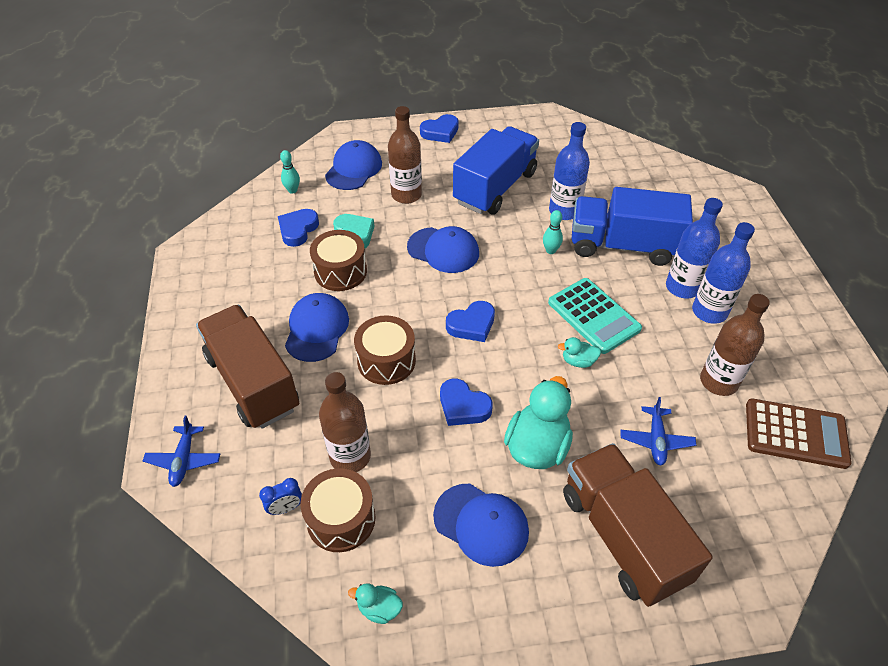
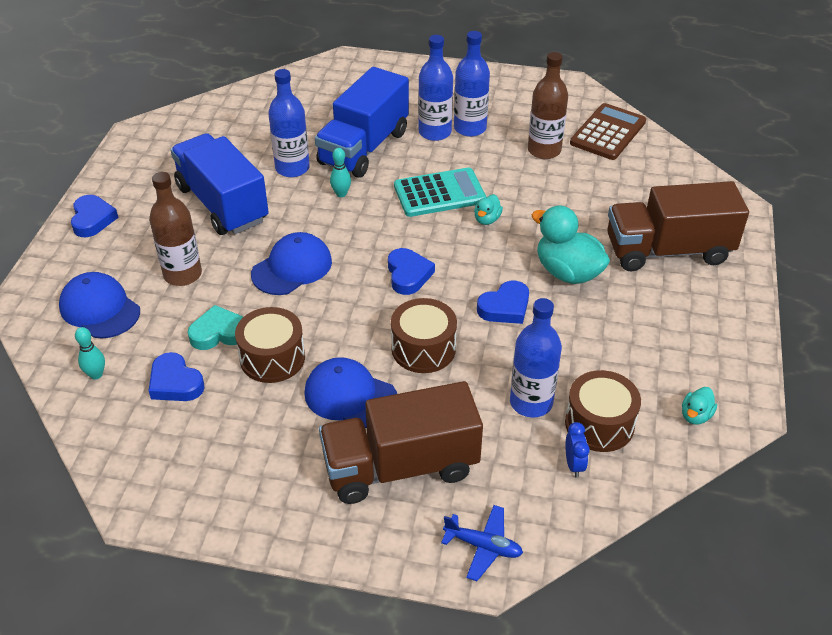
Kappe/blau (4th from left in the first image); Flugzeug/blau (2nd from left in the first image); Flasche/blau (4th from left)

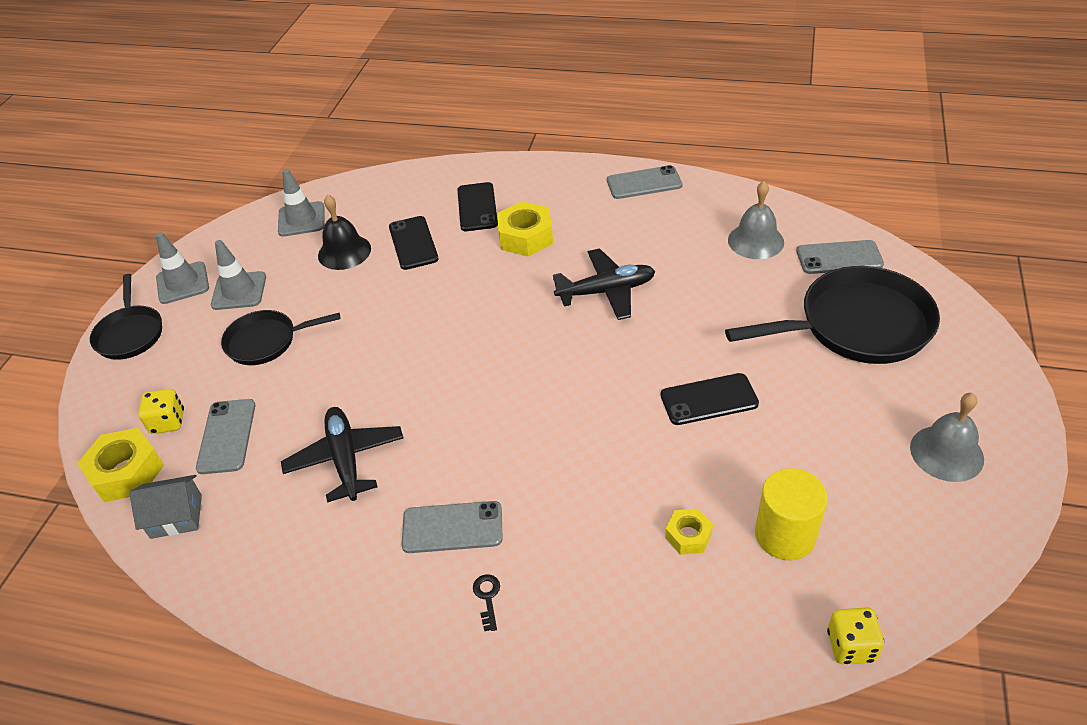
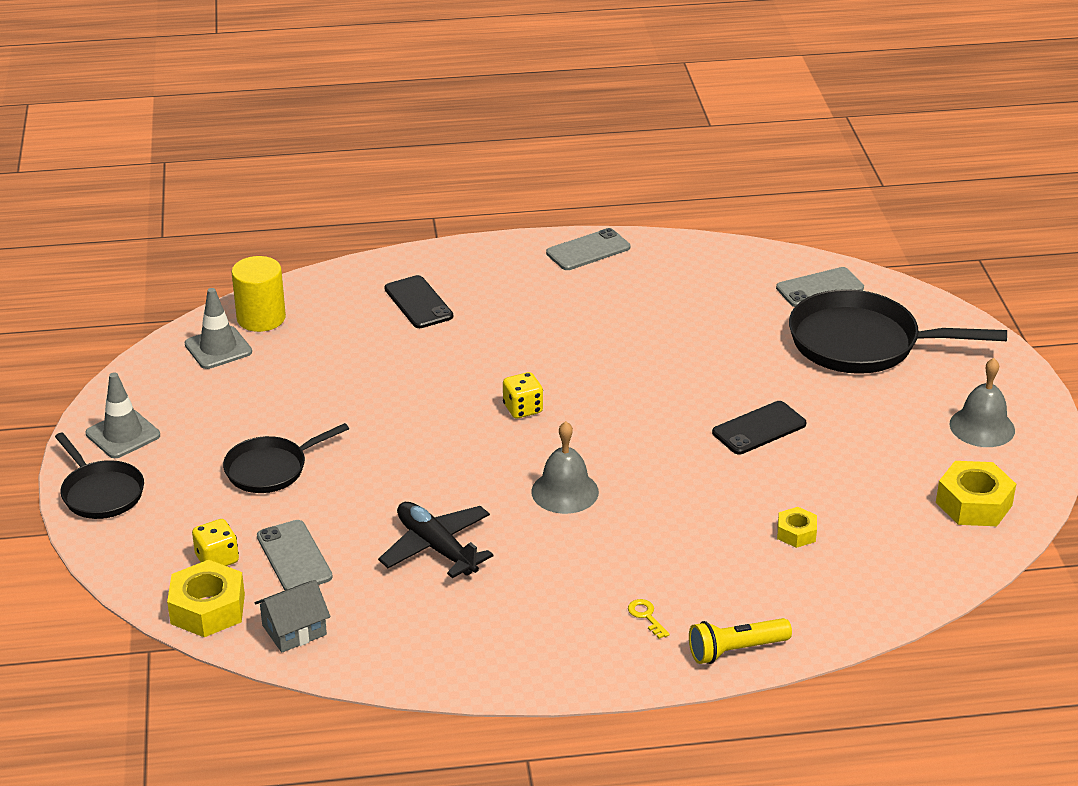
Leitkegel/grau (2nd from left in the first image); Glocke/schwarz; Handy/schwarz (1st from left in the first image); Handy/grau (2nd from left in the first image); Flugzeug/schwarz (2nd from left in the first image); Taschenlampe/gelb; Sechskantmutter/gelb (3rd from left); Glocke/grau (1st from left); Vollzylinder/gelb; Spielwürfel/gelb (2nd from left); Schlüssel/gelb; Pfanne/schwarz (3rd from left)

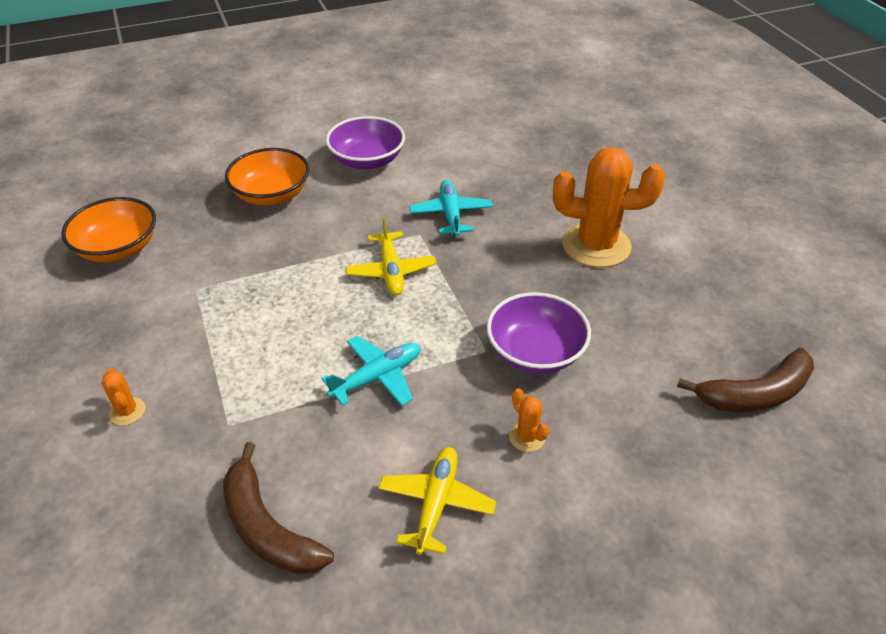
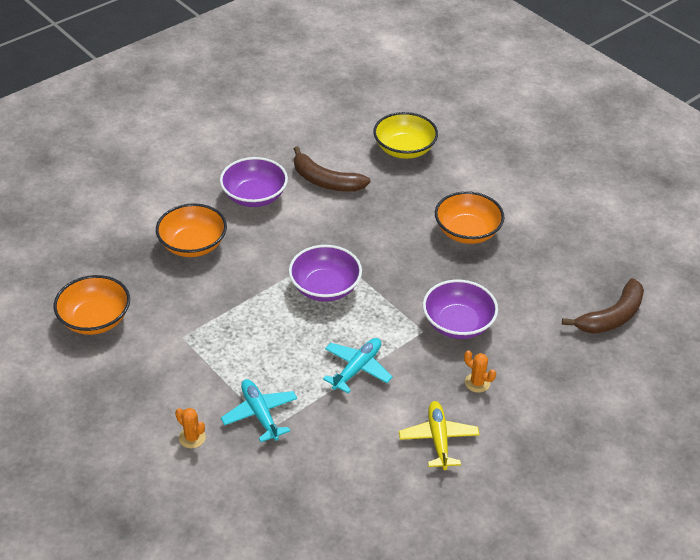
Schüssel/gelb; Banane/braun (1st from left); Flugzeug/türkis (1st from left); Schüssel/lila (2nd from left); Schüssel/orange (3rd from left)

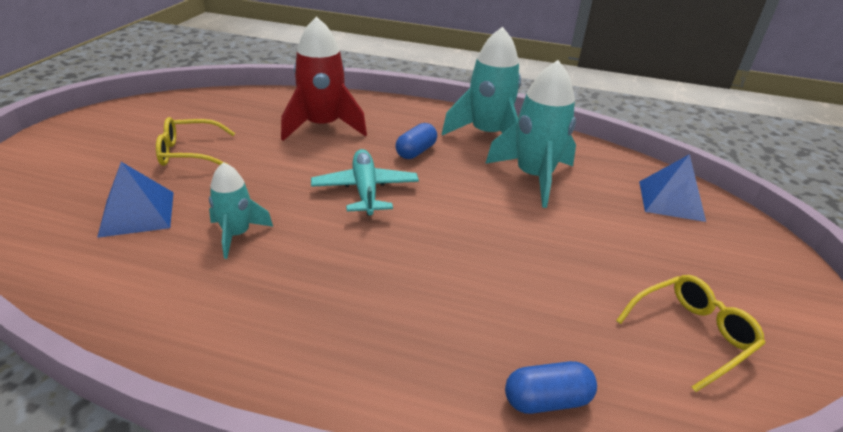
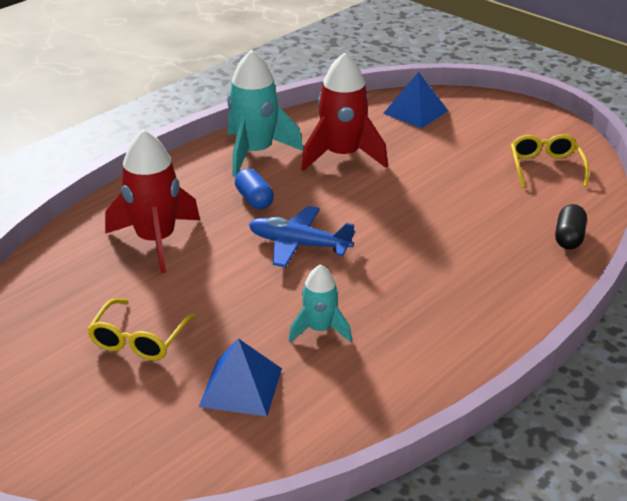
Flugzeug/blau; Rakete/rot (2nd from left); Kapsel/schwarz

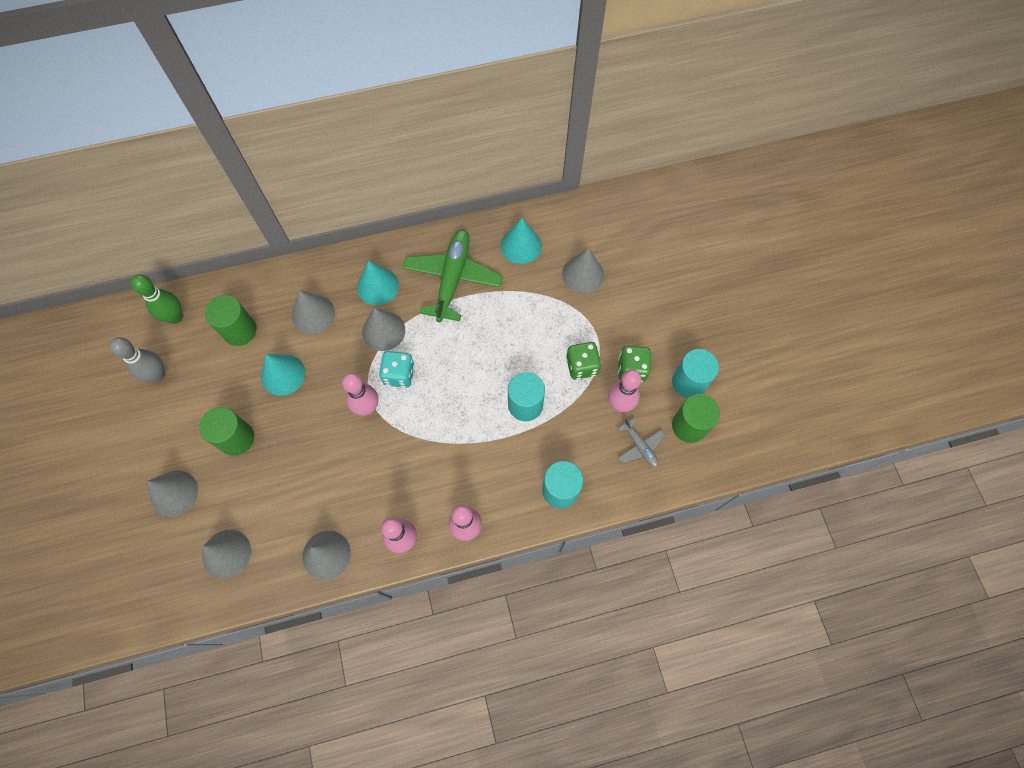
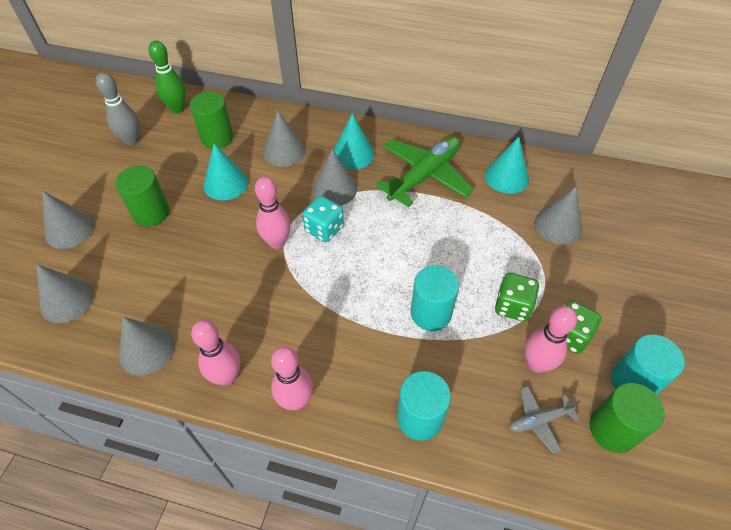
Flugzeug/grau

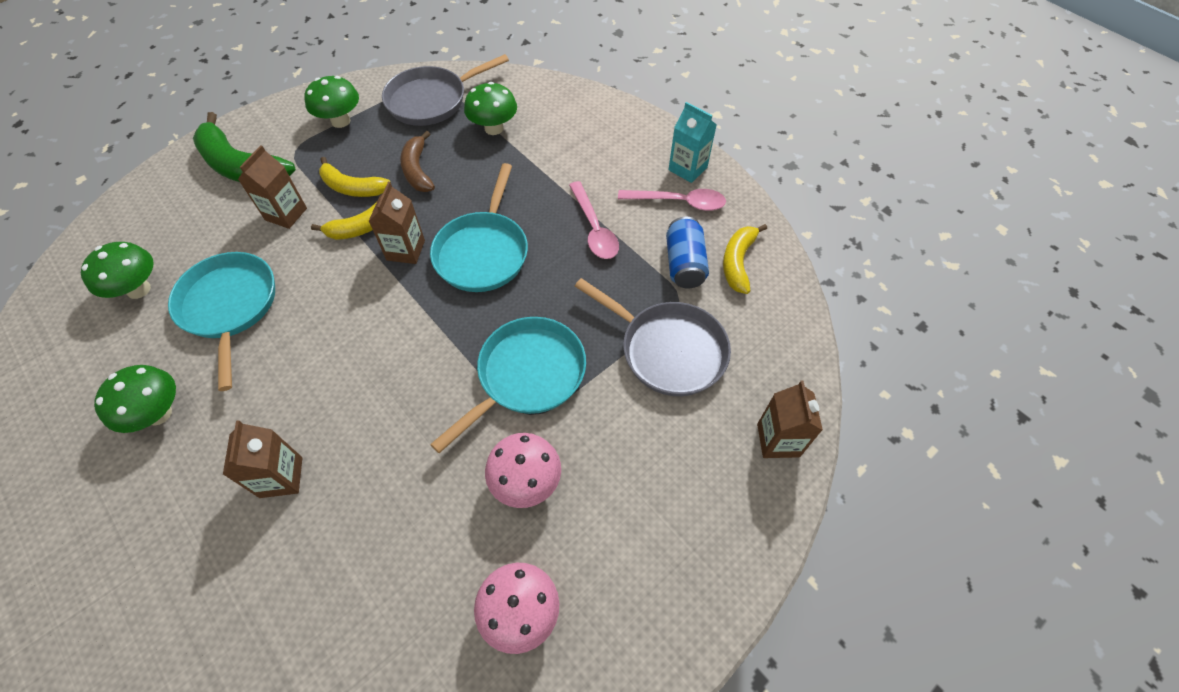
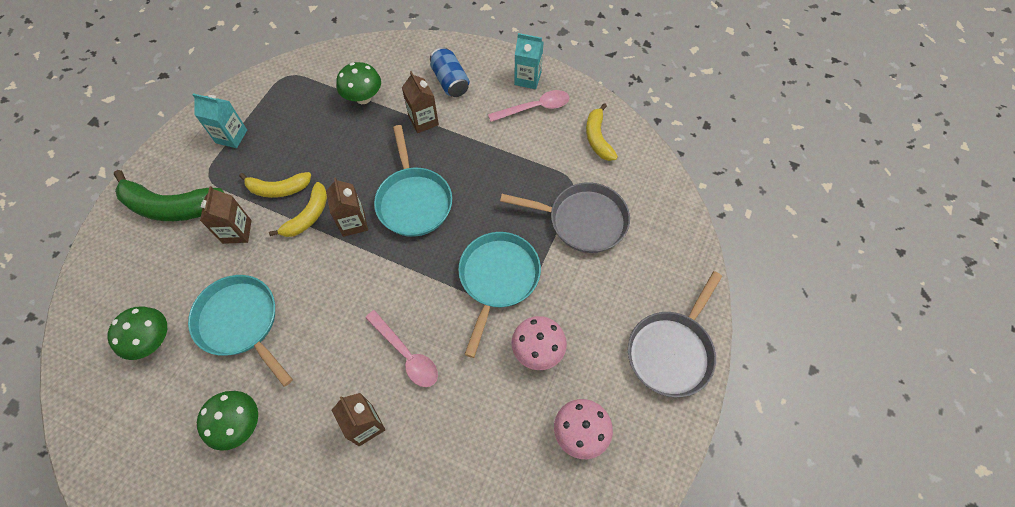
Banane/braun; Pfanne/grau (2nd from left); Löffel/rosa (1st from left); Dose/blau; Getränkekarton/braun (4th from left); Getränkekarton/türkis (1st from left)

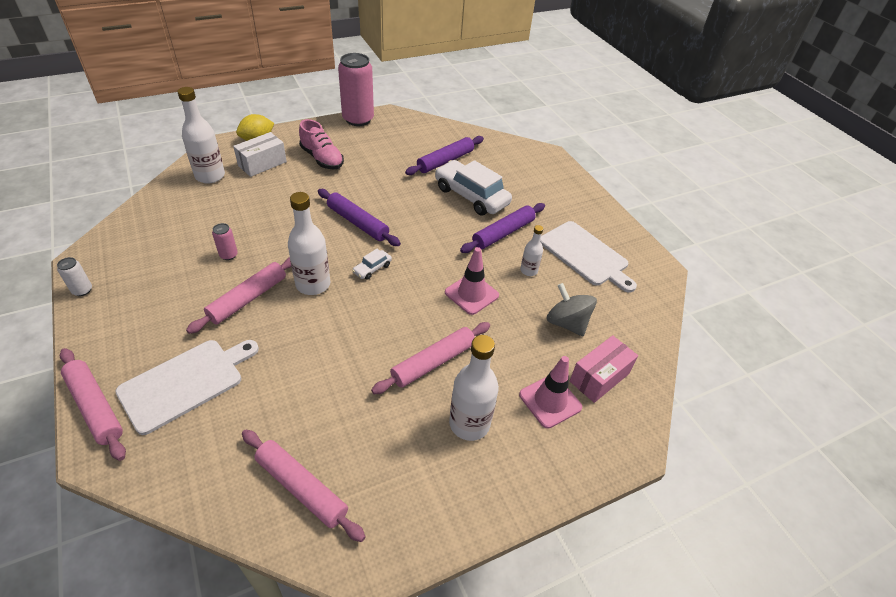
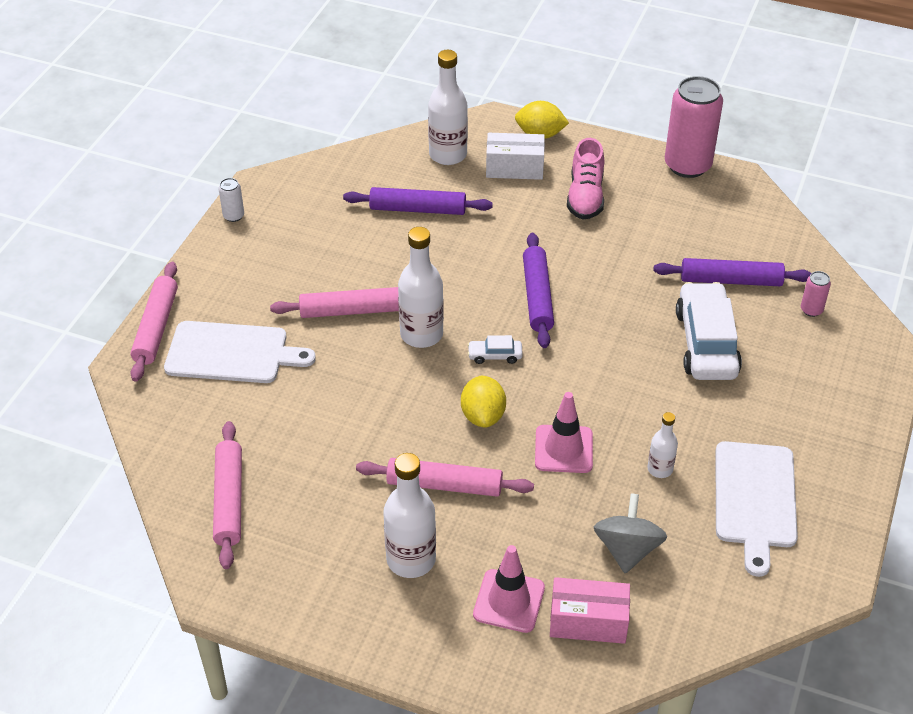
Zitrone/gelb (1st from left); Dose/rosa (2nd from left); Nudelholz/lila (1st from left)

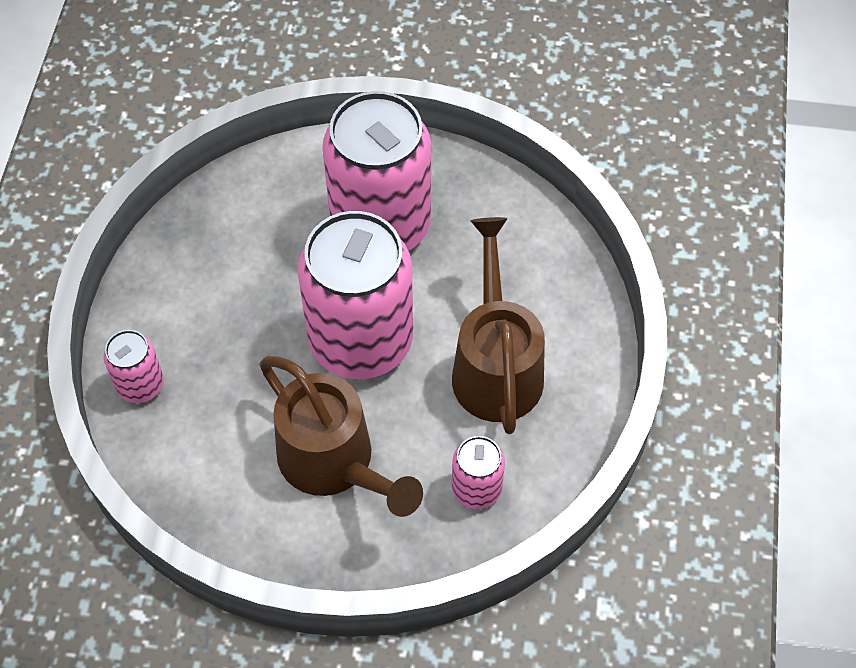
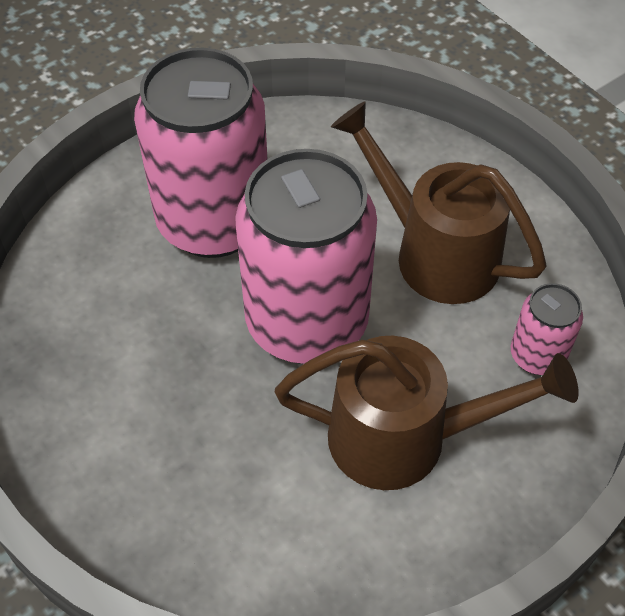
Dose/rosa (1st from left in the first image)

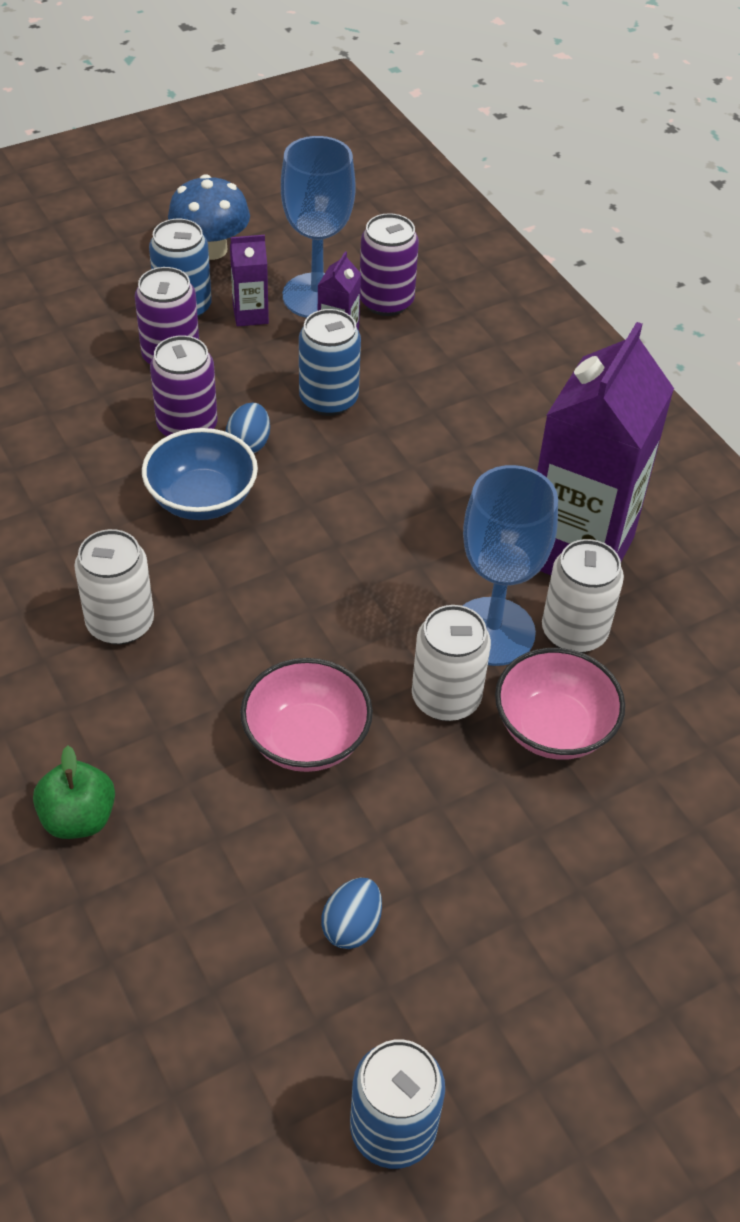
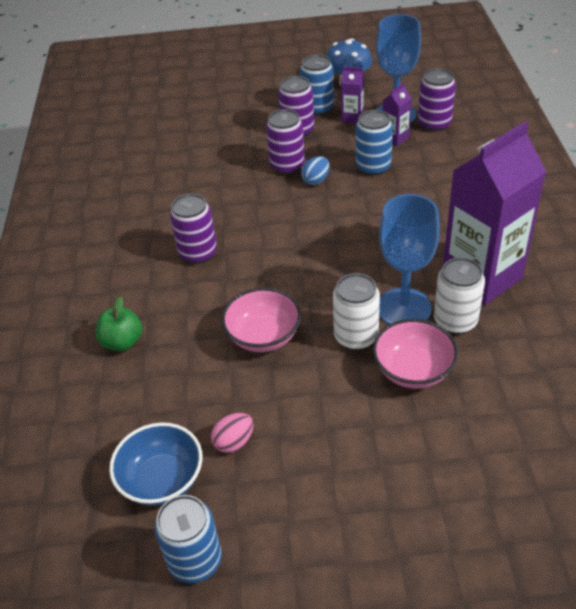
Schüssel/blau; Dose/lila (1st from left); Ei/rosa

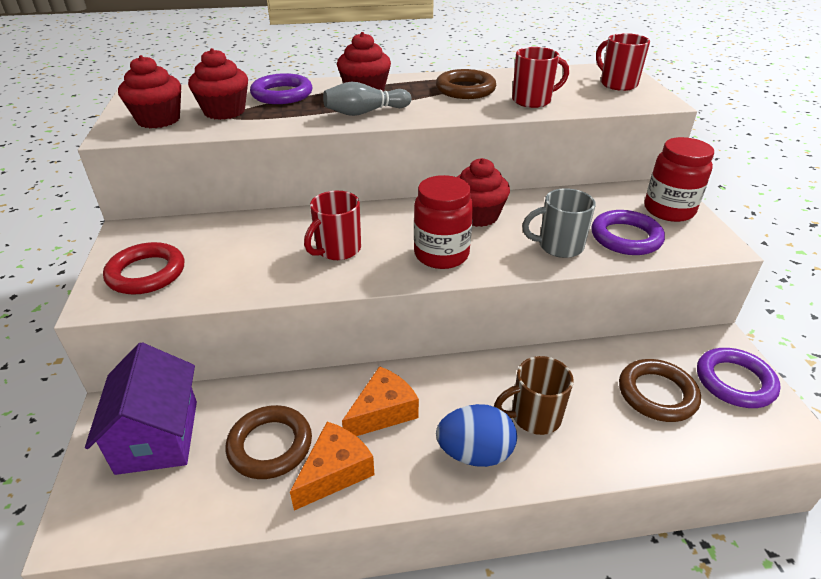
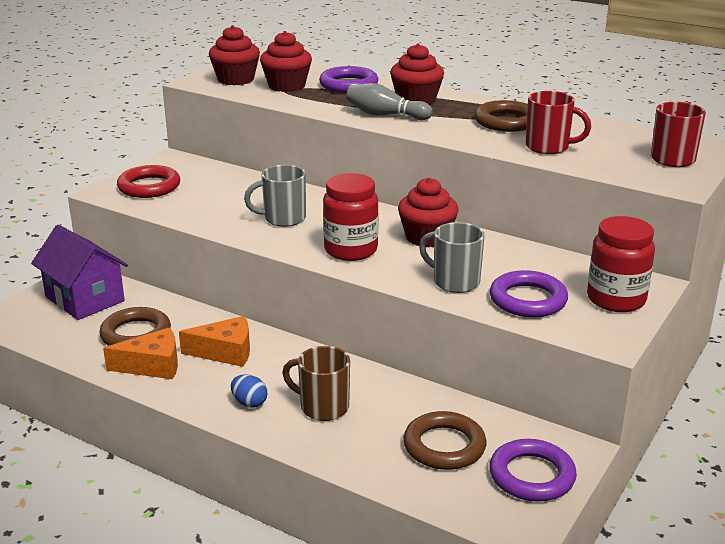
Tasse/grau (1st from left); Haus/lila; Ei/blau

